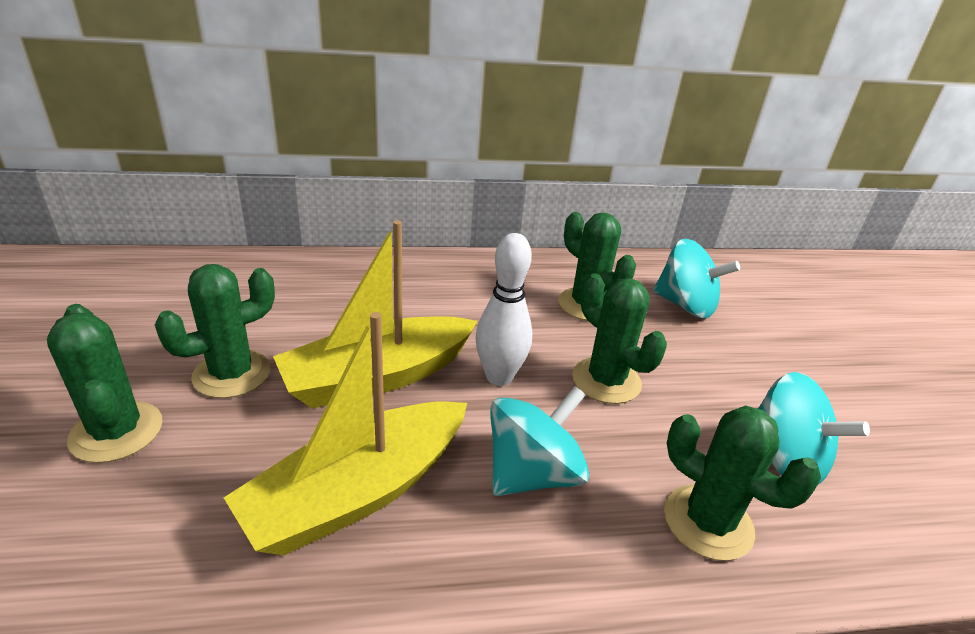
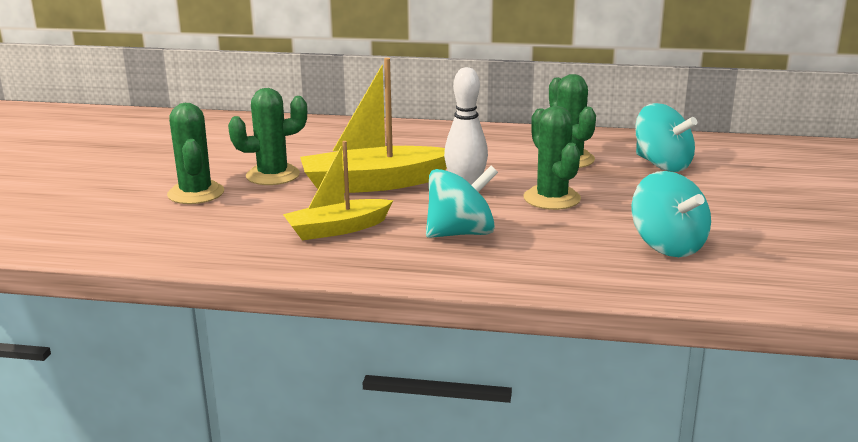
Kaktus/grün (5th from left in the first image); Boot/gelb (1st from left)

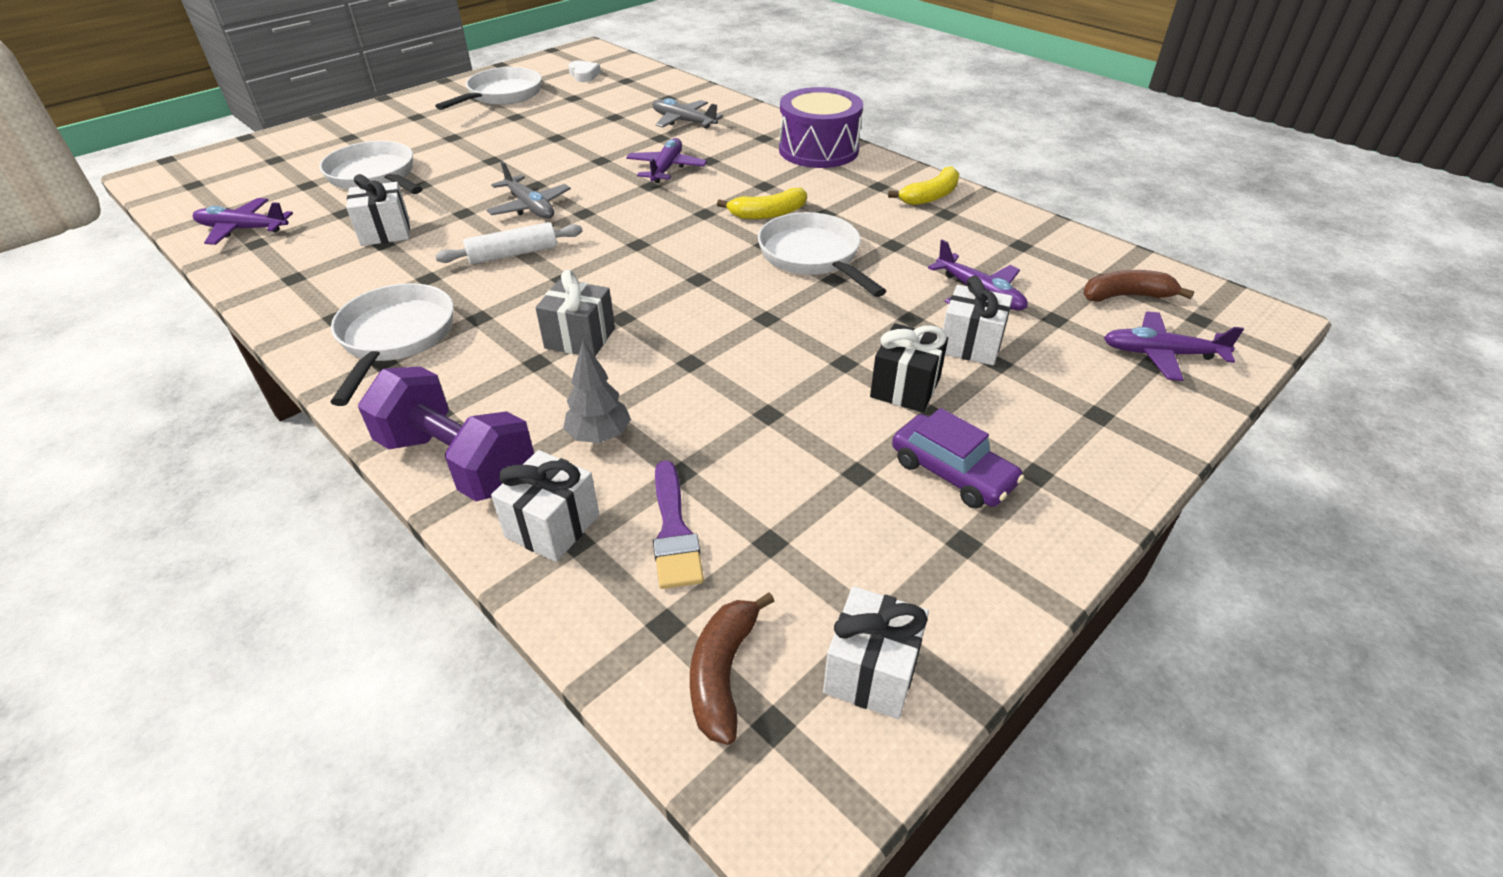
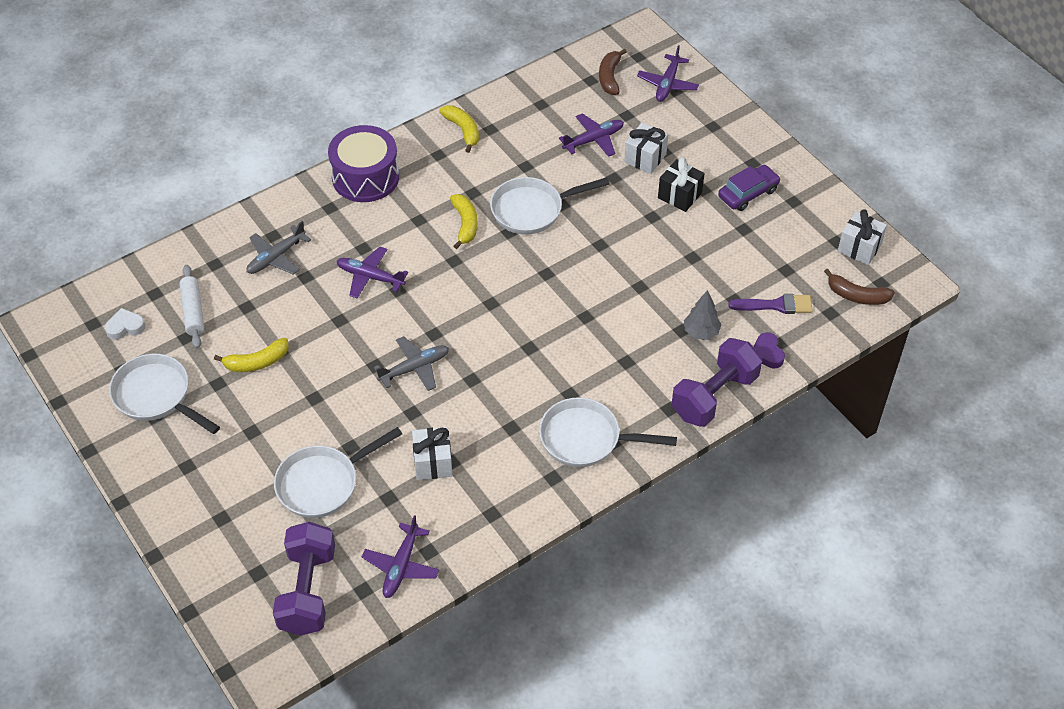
Geschenk/grau; Banane/gelb (1st from left); Hantel/lila (1st from left); Nudelholz/weiß; Herz/lila

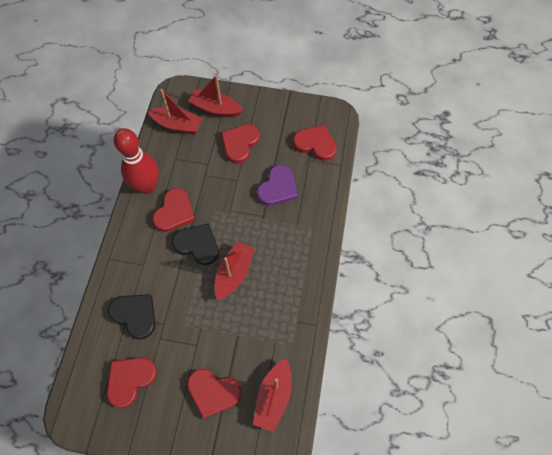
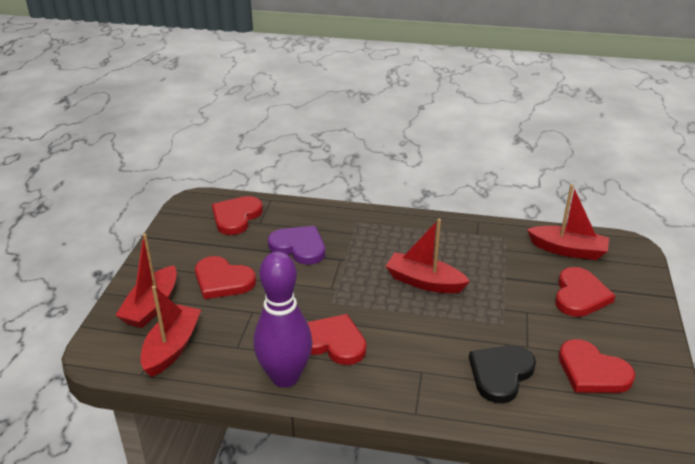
Herz/schwarz (2nd from left in the first image); Bowlingkegel/lila

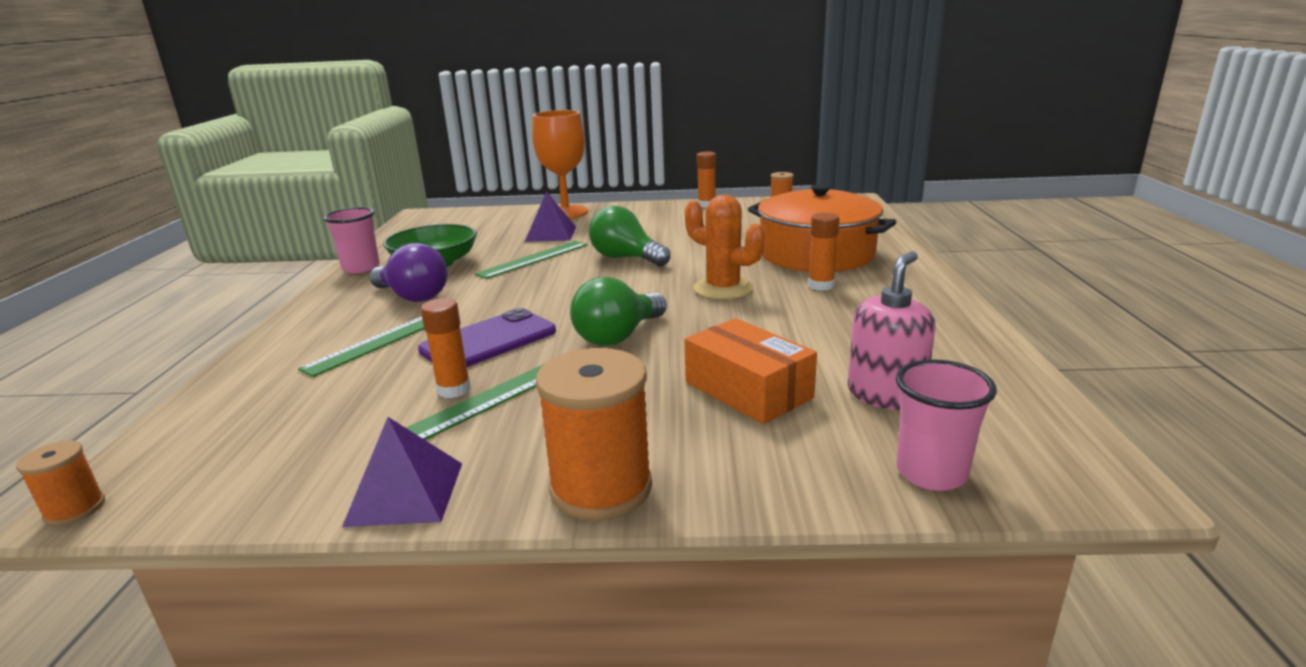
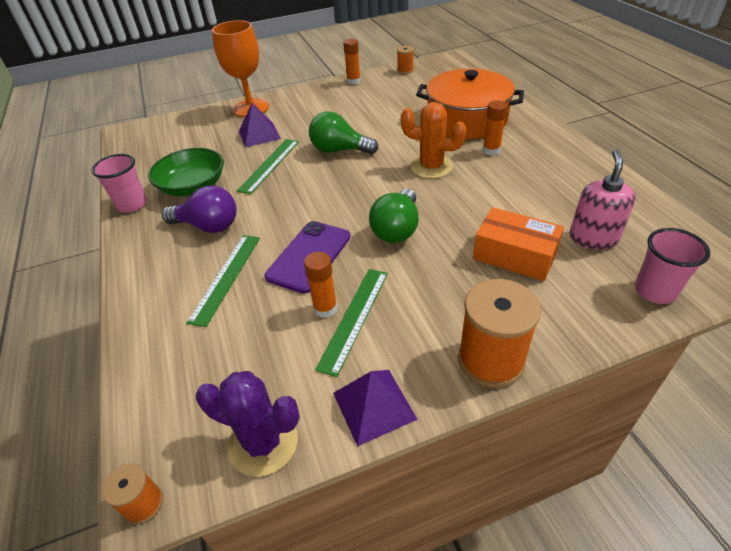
Kaktus/lila

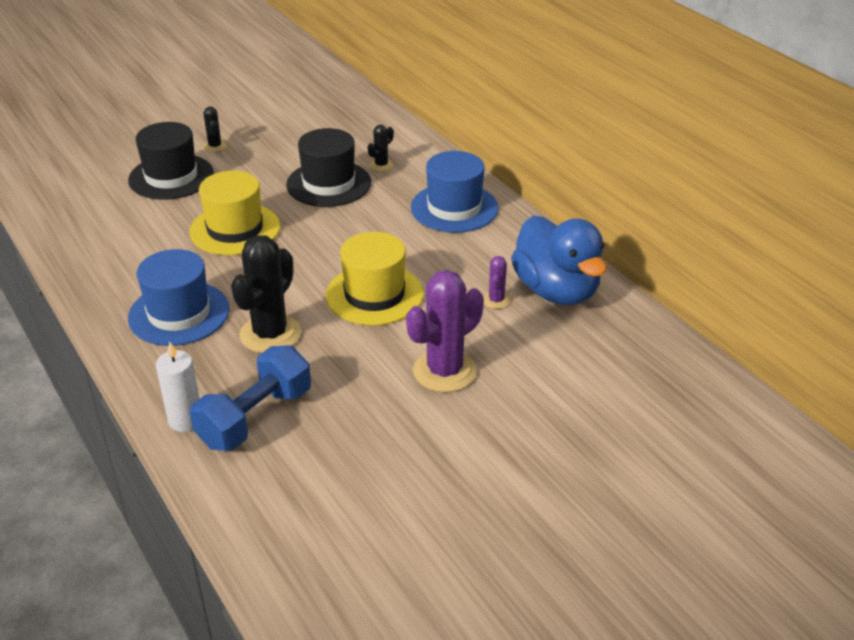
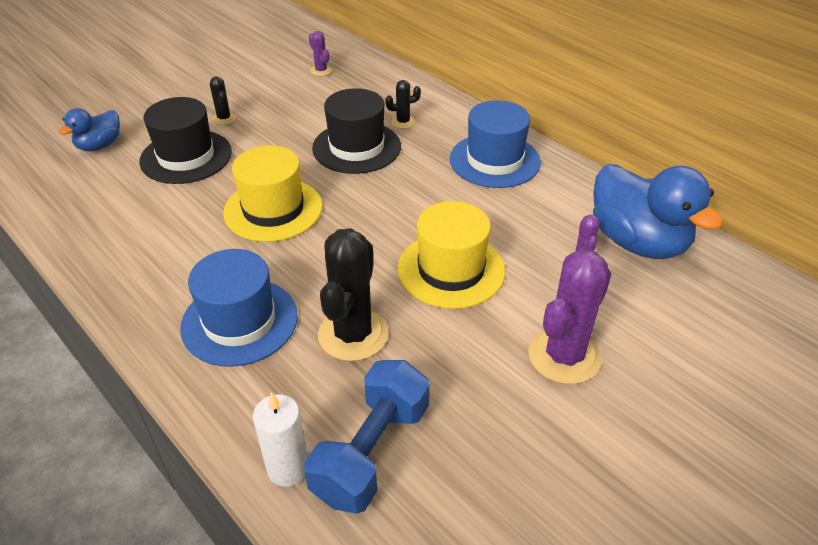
Ente/blau (1st from left); Kaktus/lila (1st from left); Kaktus/schwarz (3rd from left)

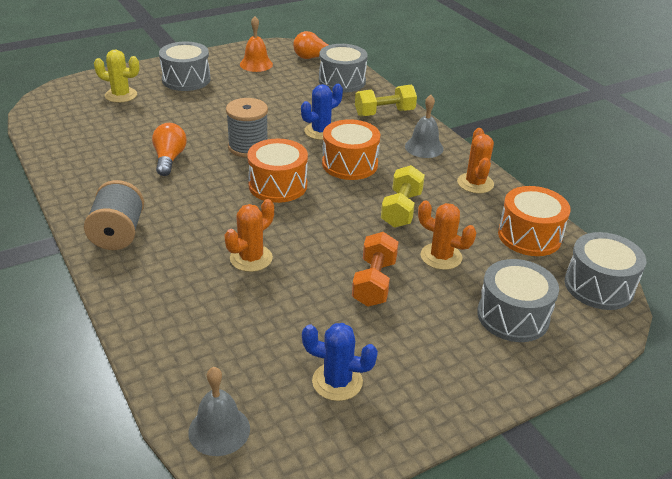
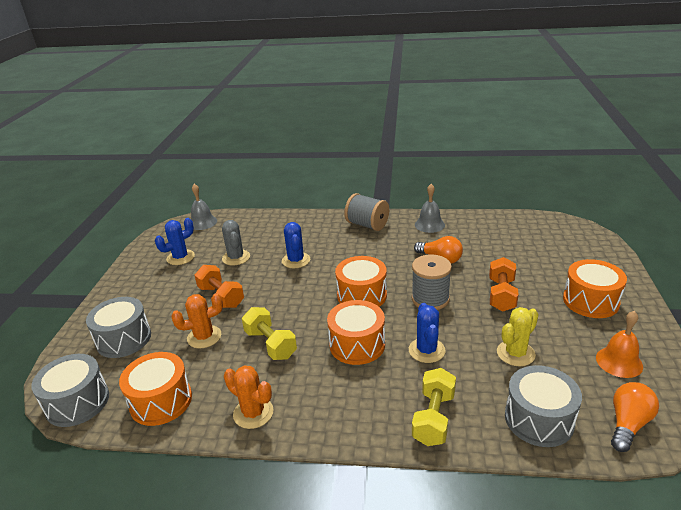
Kaktus/grau; Hantel/orange (2nd from left); Kaktus/gelb; Glocke/grau (2nd from left); Trommel/orange (4th from left); Kaktus/blau (2nd from left)

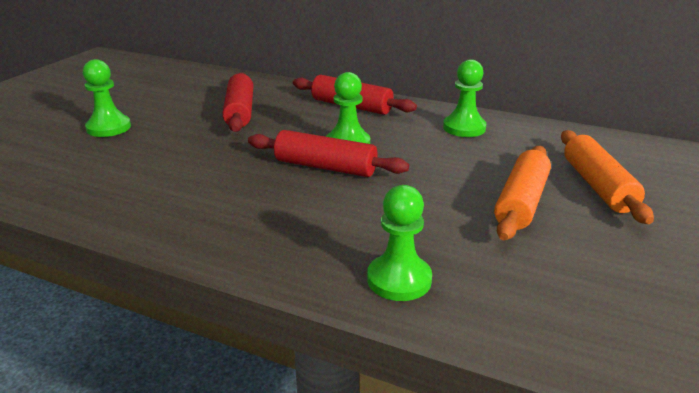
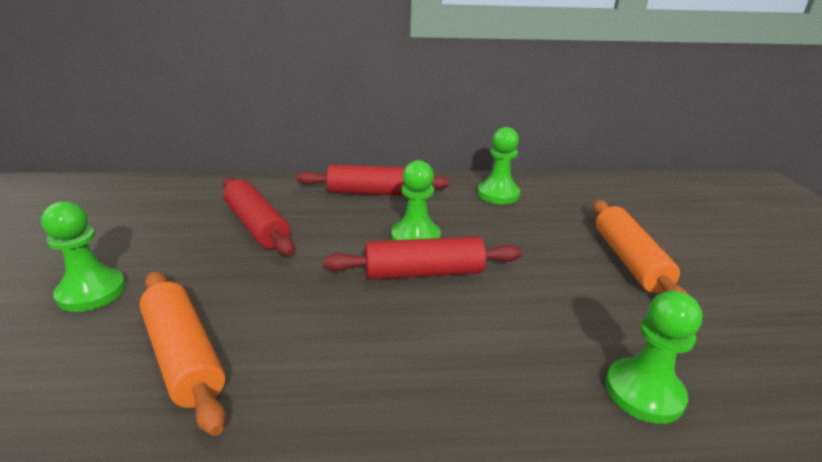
Nudelholz/orange (1st from left)

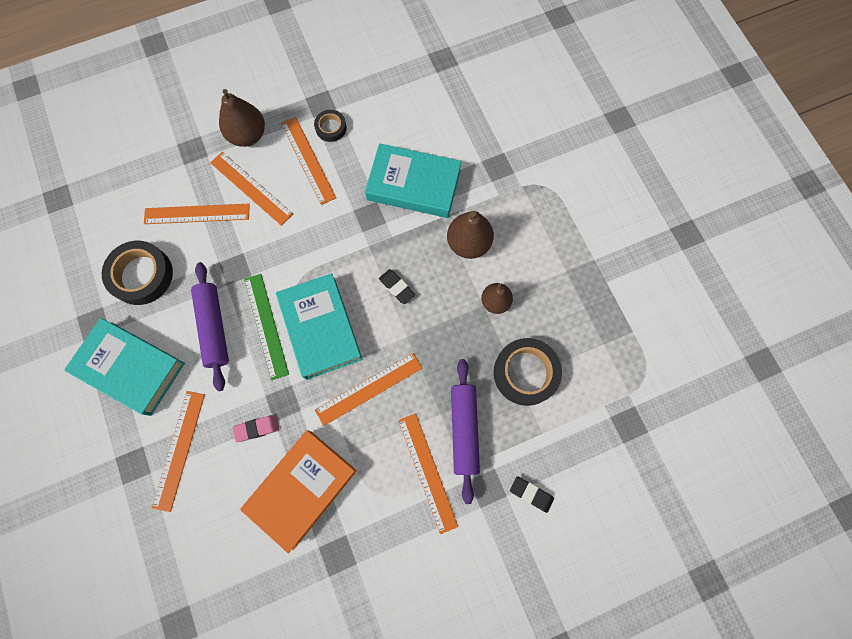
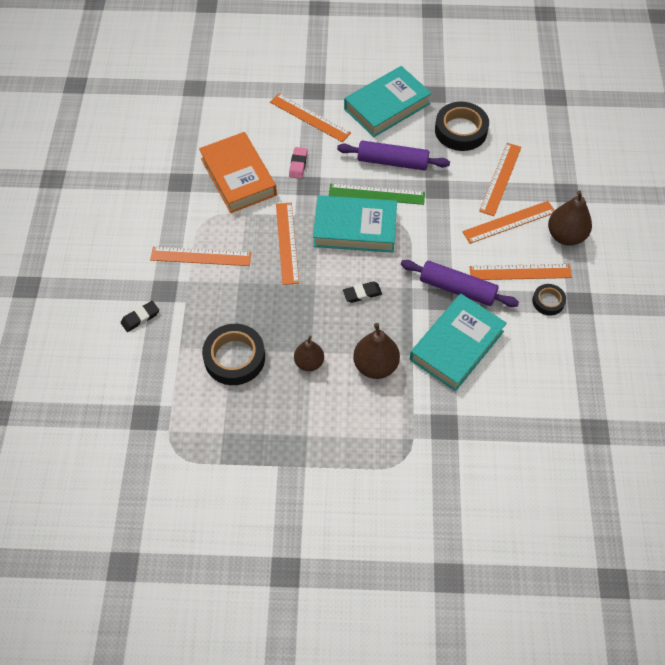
Nudelholz/lila (2nd from left)

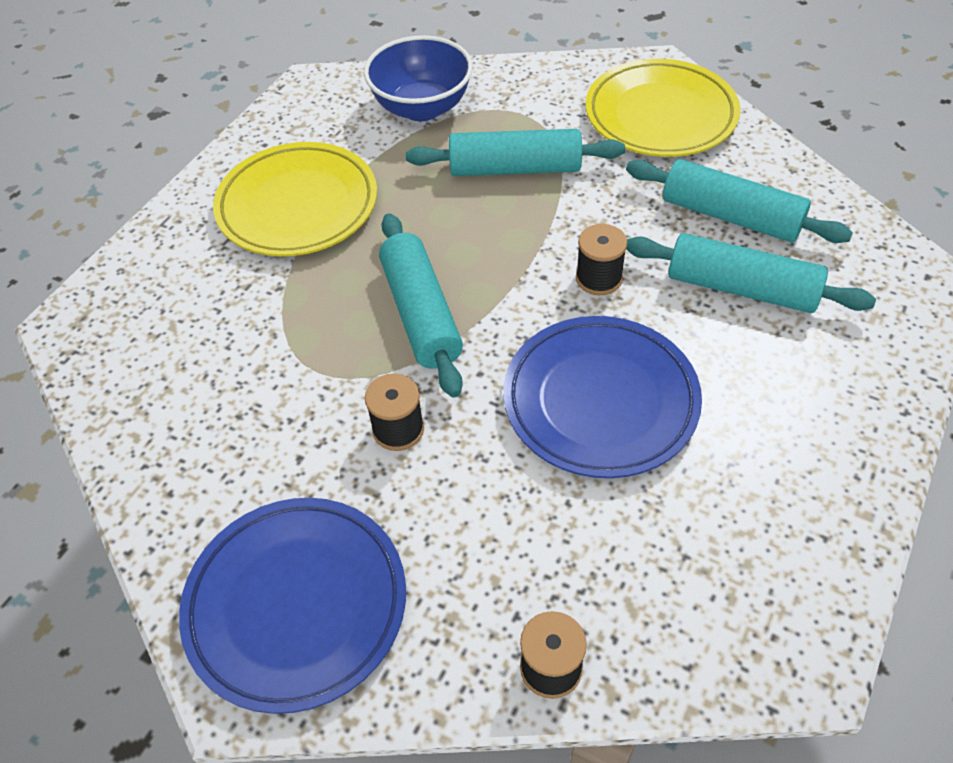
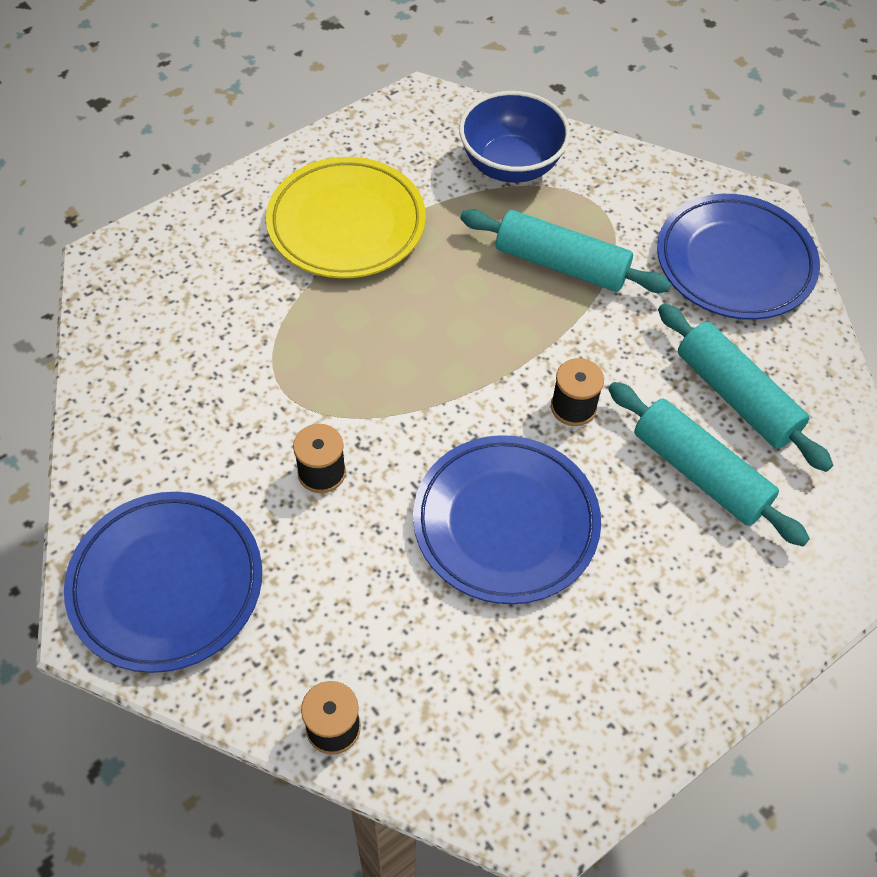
Nudelholz/türkis (1st from left in the first image); Teller/blau (3rd from left)

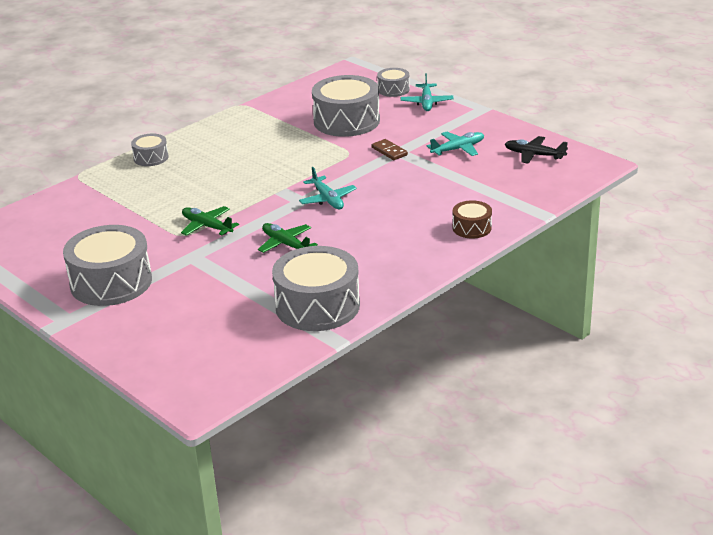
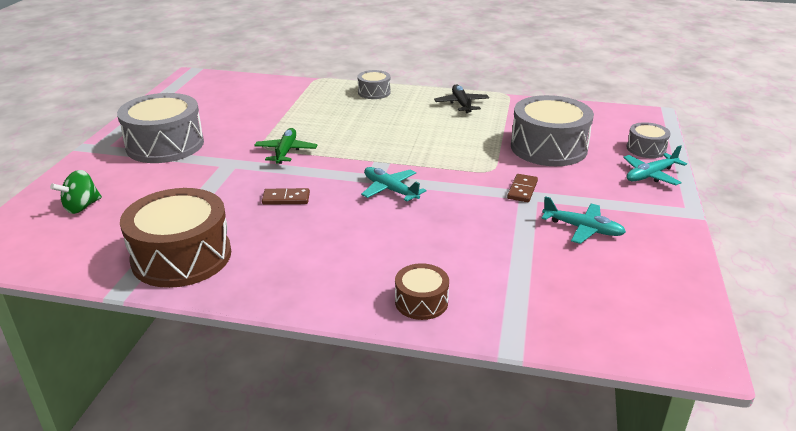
Kreisel/grün; Flugzeug/schwarz; Dominostein/braun (1st from left); Trommel/braun (1st from left); Flugzeug/türkis (1st from left)

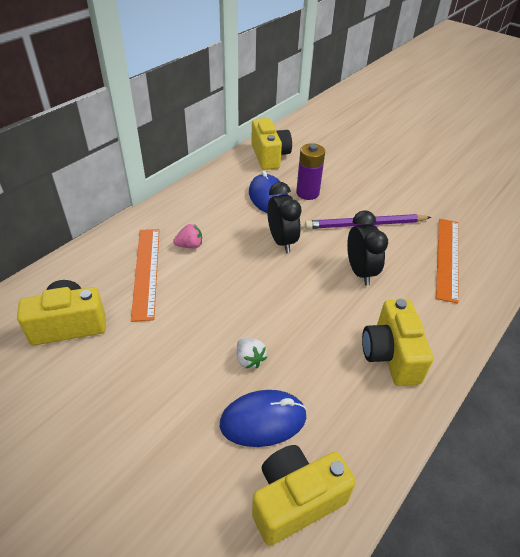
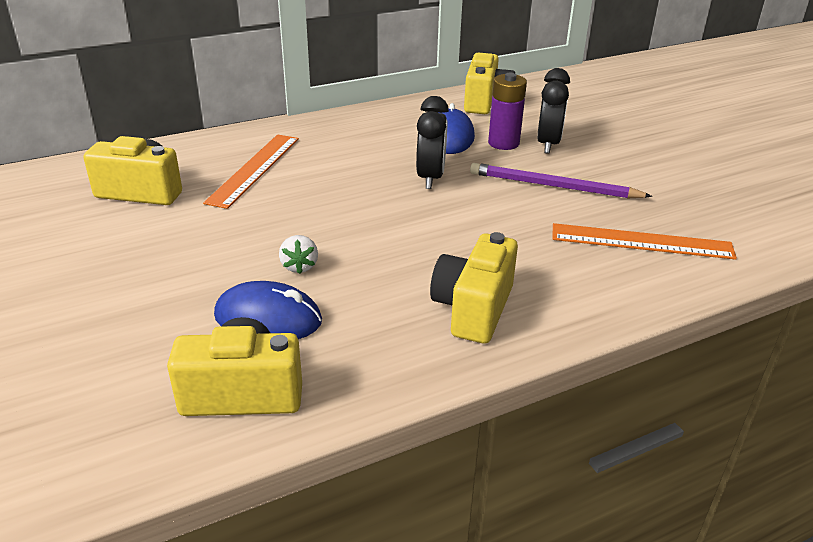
Erdbeere/rosa; Wecker/schwarz (2nd from left); Lineal/orange (2nd from left)

